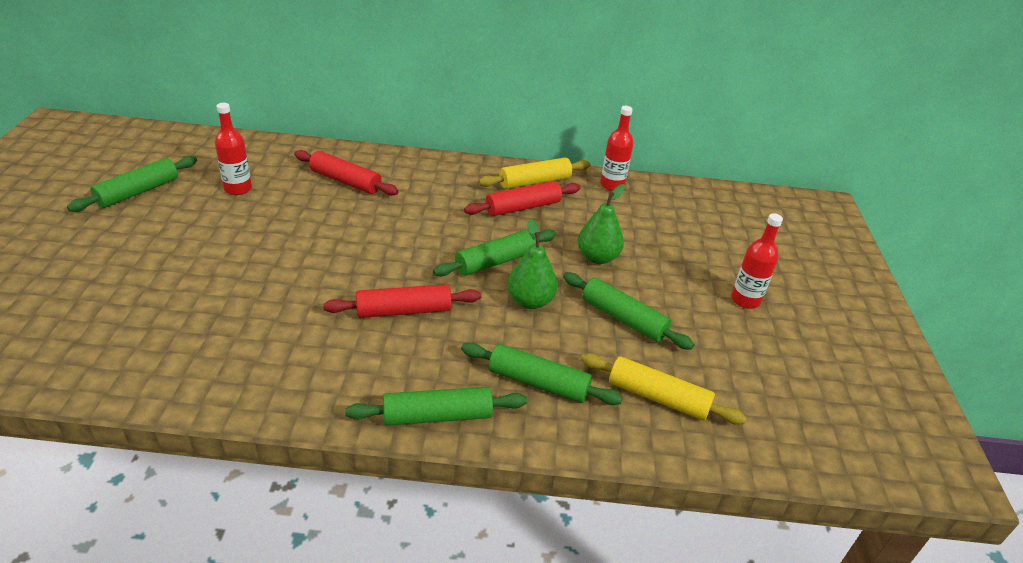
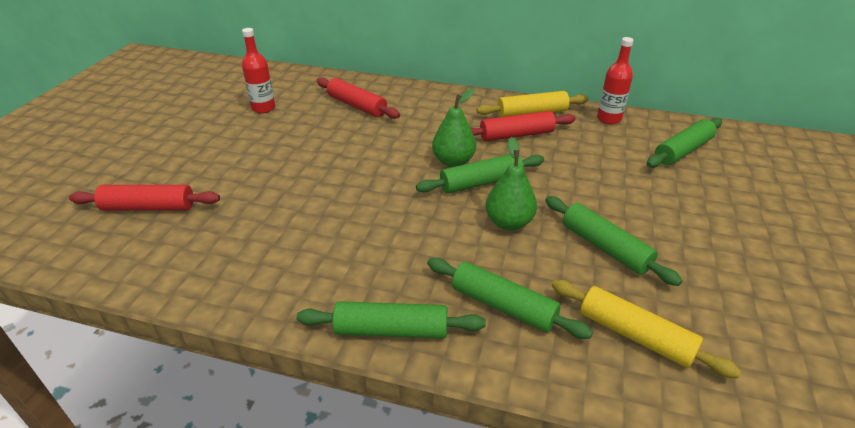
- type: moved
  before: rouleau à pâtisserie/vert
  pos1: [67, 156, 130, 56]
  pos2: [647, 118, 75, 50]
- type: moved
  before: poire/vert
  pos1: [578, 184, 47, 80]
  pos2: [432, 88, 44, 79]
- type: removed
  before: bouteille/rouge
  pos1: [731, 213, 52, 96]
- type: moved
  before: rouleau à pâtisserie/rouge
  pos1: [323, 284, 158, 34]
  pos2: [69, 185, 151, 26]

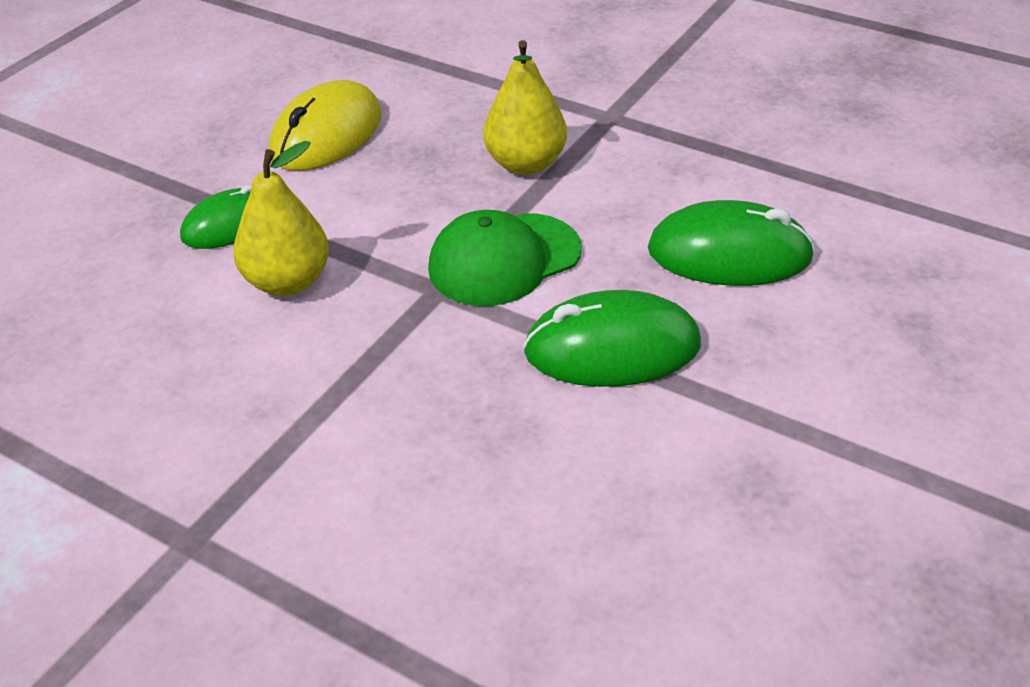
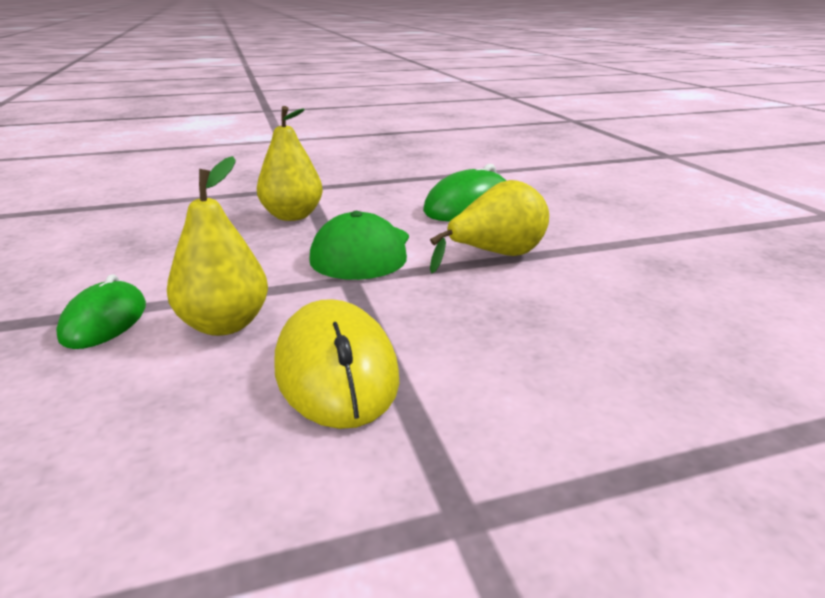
- type: moved
  before: souris/jaune
  pos1: [269, 80, 112, 91]
  pos2: [274, 299, 125, 130]
- type: replaced
  before: souris/vert
  after: poire/jaune
  pos1: [523, 290, 178, 97]
  pos2: [430, 180, 119, 93]

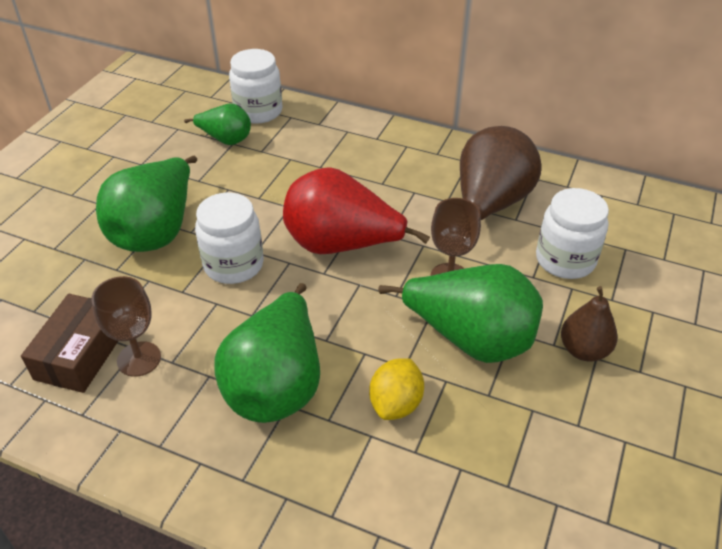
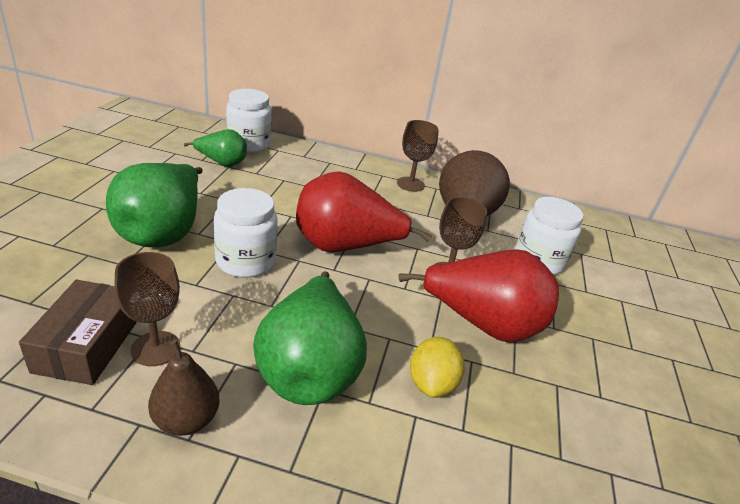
- type: recoloured
  before: poire/vert
  after: poire/rouge
  pos1: [378, 264, 165, 99]
  pos2: [398, 249, 161, 93]
- type: moved
  before: poire/marron
  pos1: [561, 286, 57, 75]
  pos2: [148, 340, 72, 96]
- type: added
  after: verre à pied/marron
  pos2: [397, 120, 42, 72]

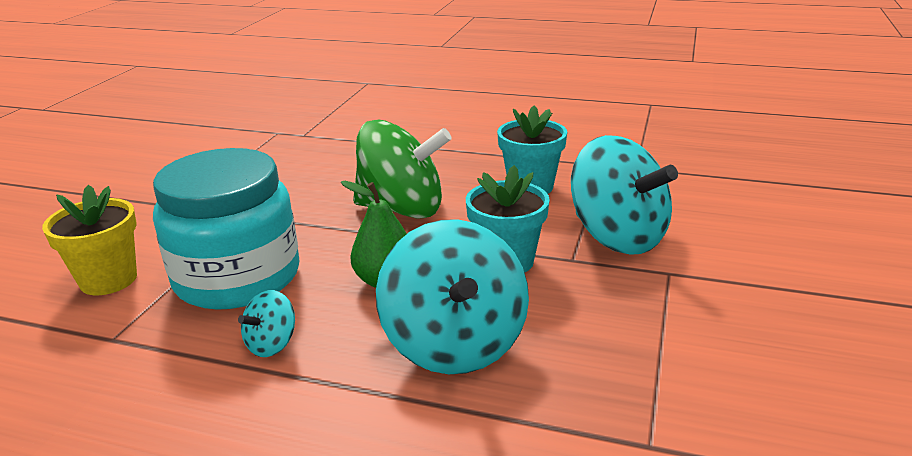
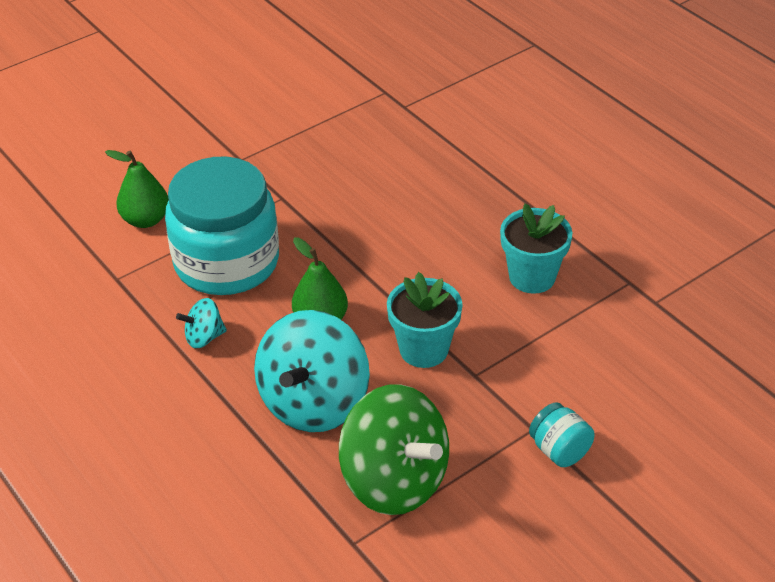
- type: moved
  before: toupie/vert
  pos1: [353, 120, 99, 99]
  pos2: [339, 384, 110, 131]
- type: removed
  before: toupie/turquoise
  pos1: [571, 135, 107, 120]
- type: replaced
  before: pot de fleurs/jaune
  after: poire/vert
  pos1: [42, 185, 95, 110]
  pos2: [105, 150, 64, 78]
- type: added
  after: bocal/turquoise
  pos2: [529, 402, 66, 65]

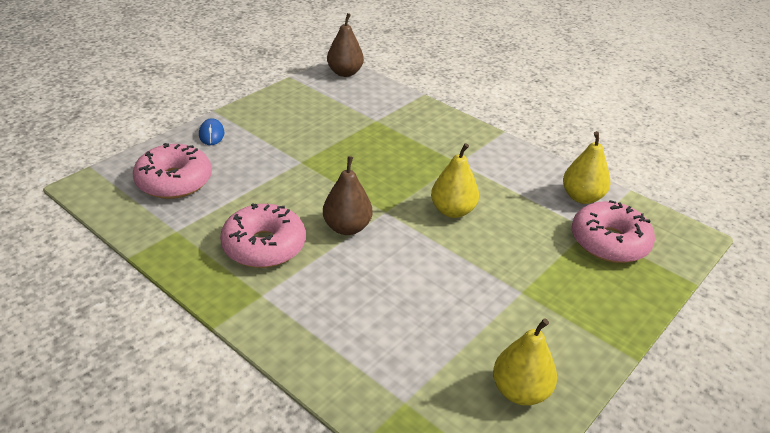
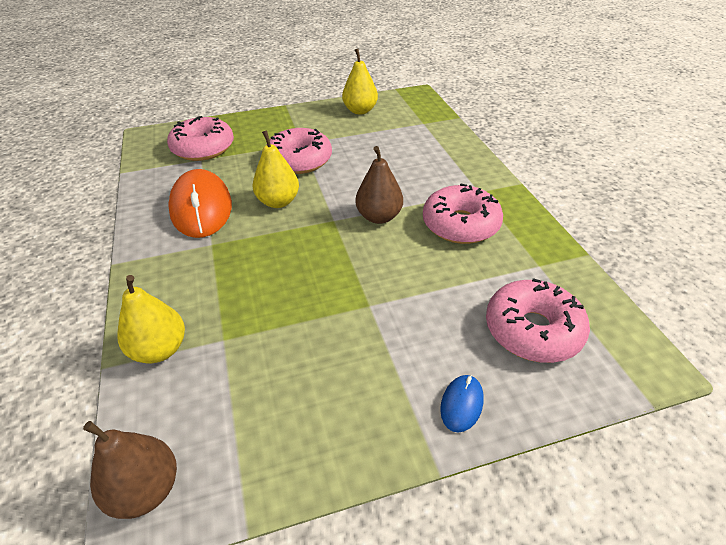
- type: moved
  before: poire/jaune
  pos1: [563, 131, 48, 73]
  pos2: [117, 275, 68, 88]
- type: added
  after: beignet/rose
  pos2: [270, 128, 62, 46]
- type: added
  after: souris/orange
  pos2: [168, 169, 64, 69]

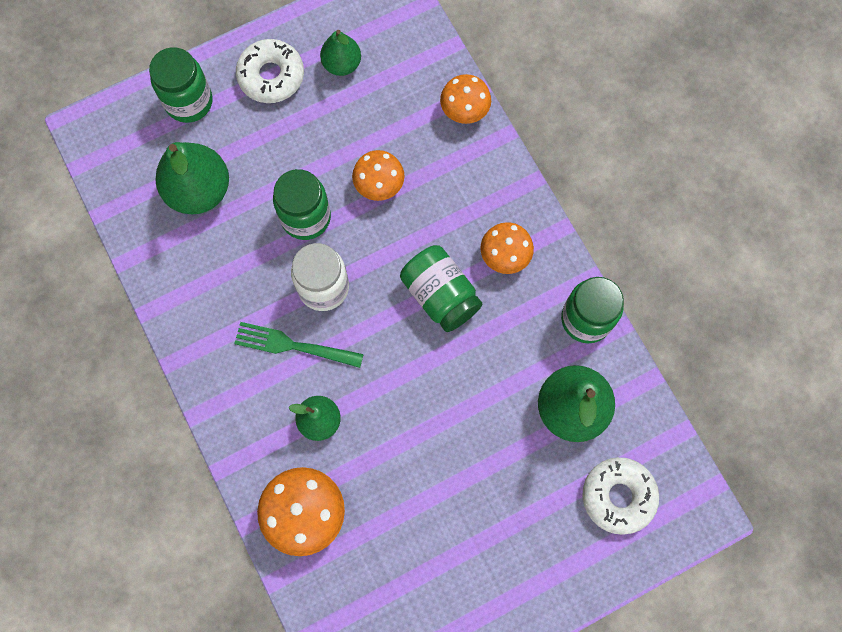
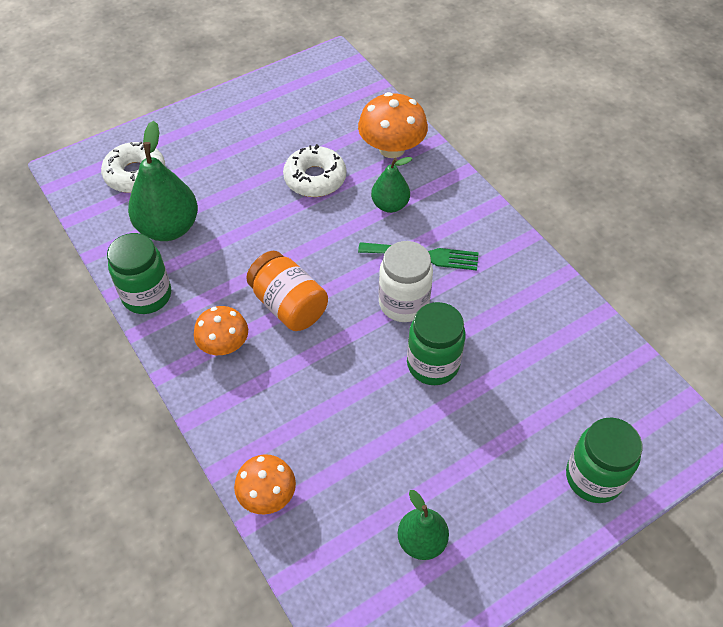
- type: moved
  before: beignet/blanc
  pos1: [236, 39, 68, 64]
  pos2: [283, 144, 63, 53]
- type: removed
  before: poire/vert
  pos1: [155, 142, 74, 72]
- type: removed
  before: champignon/orange
  pos1: [352, 150, 52, 51]
- type: recoloured
  before: bocal/vert
  after: bocal/orange
  pos1: [400, 245, 82, 87]
  pos2: [246, 251, 82, 80]

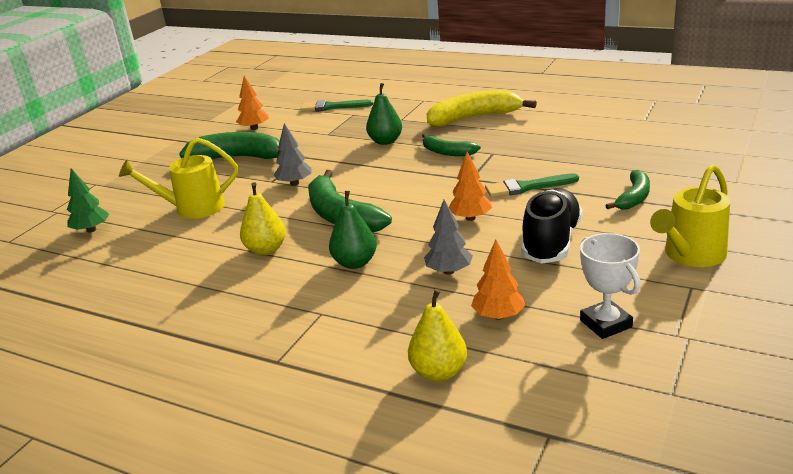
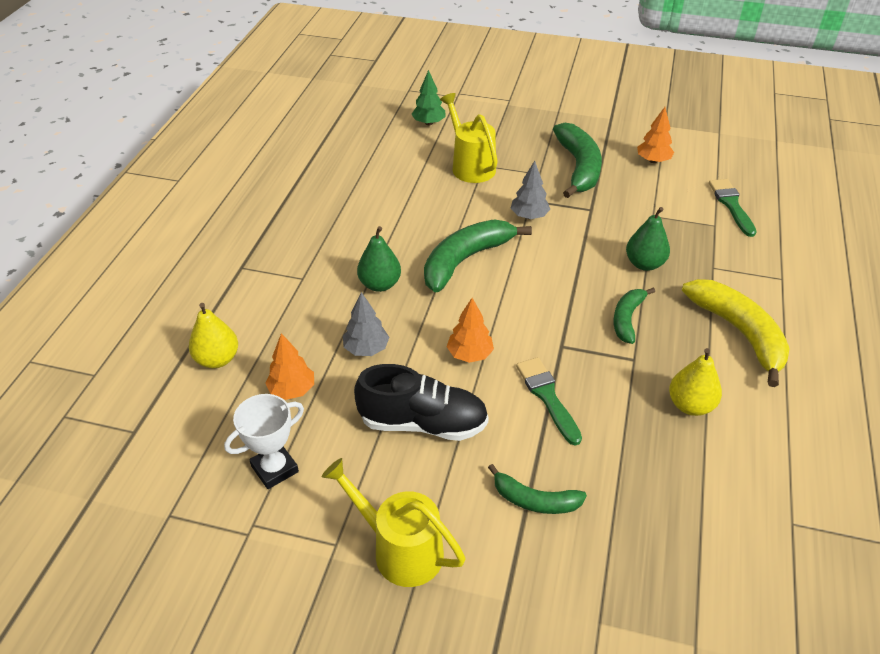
- type: moved
  before: poire/jaune
  pos1: [240, 182, 46, 73]
  pos2: [669, 348, 53, 68]

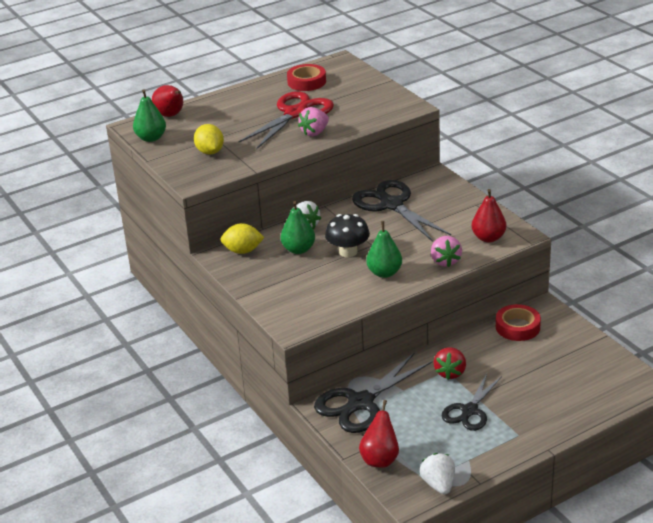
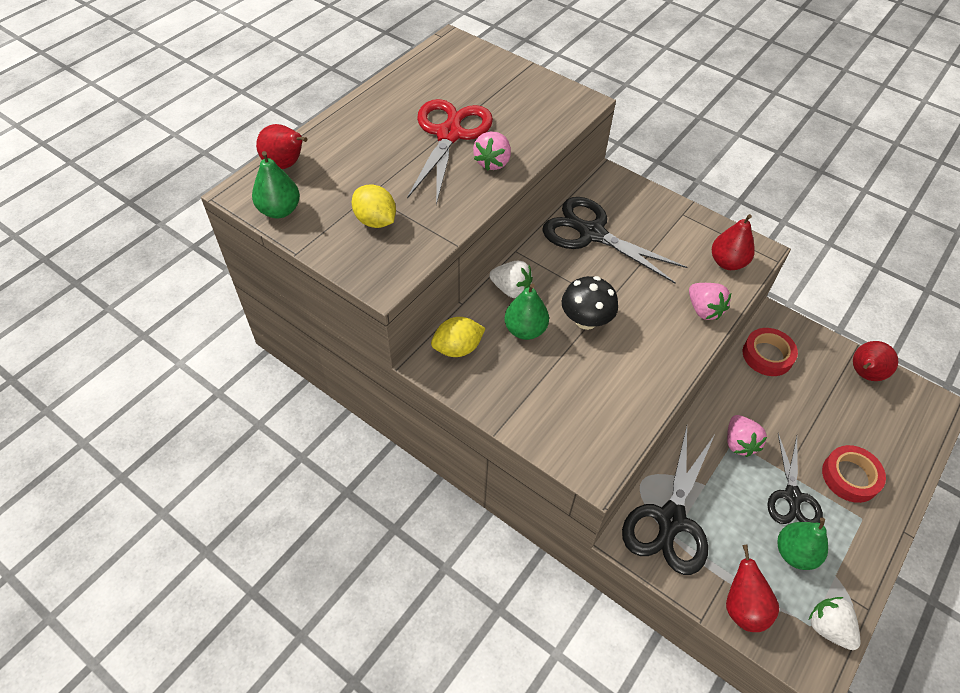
- type: moved
  before: ruban adhésif/rouge
  pos1: [287, 64, 39, 27]
  pos2: [822, 445, 64, 58]
- type: moved
  before: poire/vert
  pos1: [366, 221, 36, 57]
  pos2: [777, 518, 51, 52]
- type: recoloured
  before: fraise/rouge
  after: fraise/rose
  pos1: [434, 347, 32, 33]
  pos2: [727, 415, 40, 42]
- type: added
  after: poire/rouge
  pos2: [853, 341, 45, 40]

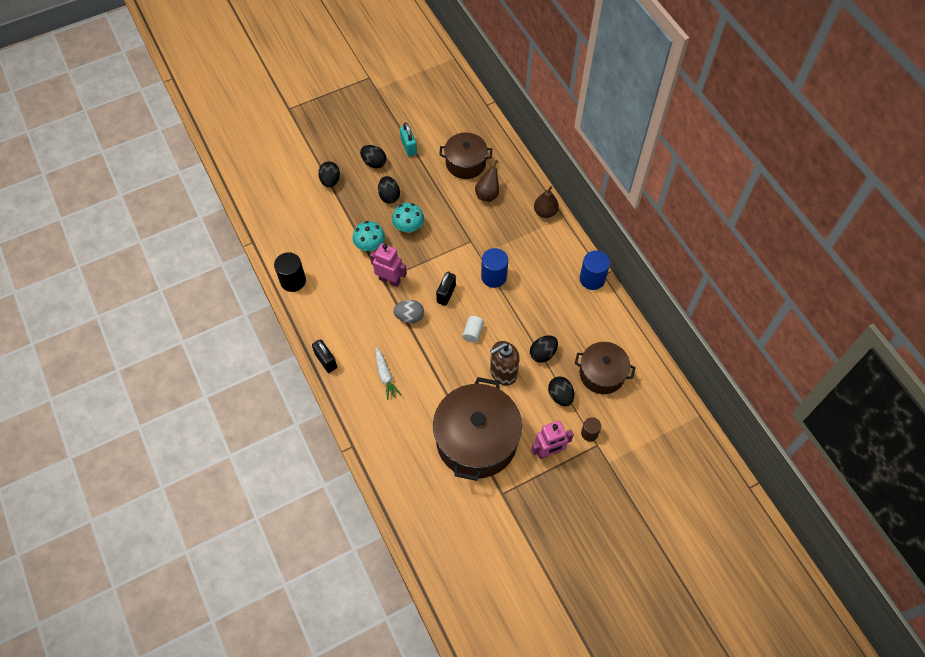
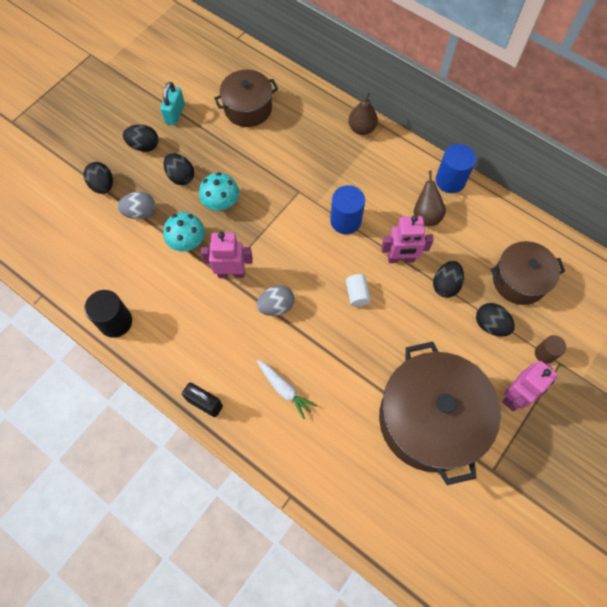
- type: turned
  before: cadenas/turquoise
  pos1: [400, 122, 17, 34]
  pos2: [160, 82, 25, 43]
  turn: 60
- type: moved
  before: poire/marron
  pos1: [475, 160, 24, 42]
  pos2: [414, 170, 32, 56]
- type: removed
  before: cadenas/noir
  pos1: [436, 271, 20, 35]
- type: removed
  before: distributeur de savon/marron
  pos1: [490, 341, 30, 45]
- type: added
  after: œuf/gris
  pos2: [118, 192, 38, 28]
- type: added
  after: robot/rose
  pos2: [381, 215, 53, 48]

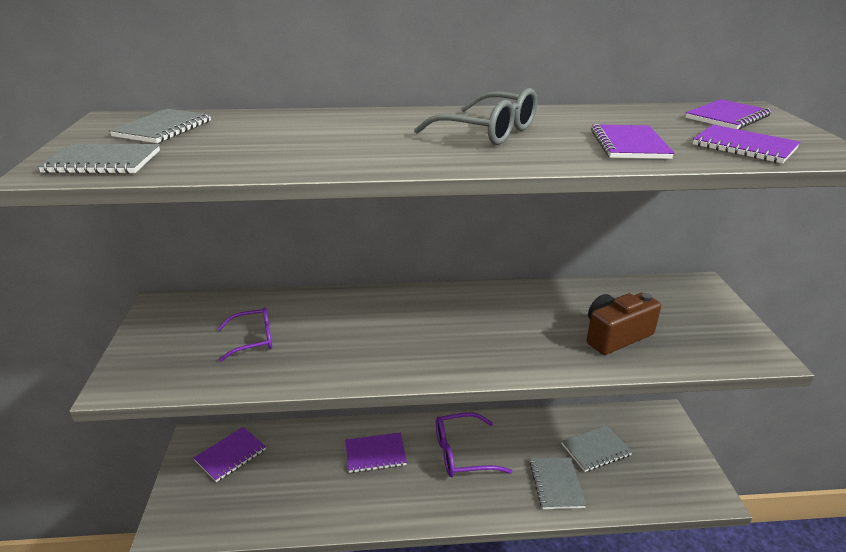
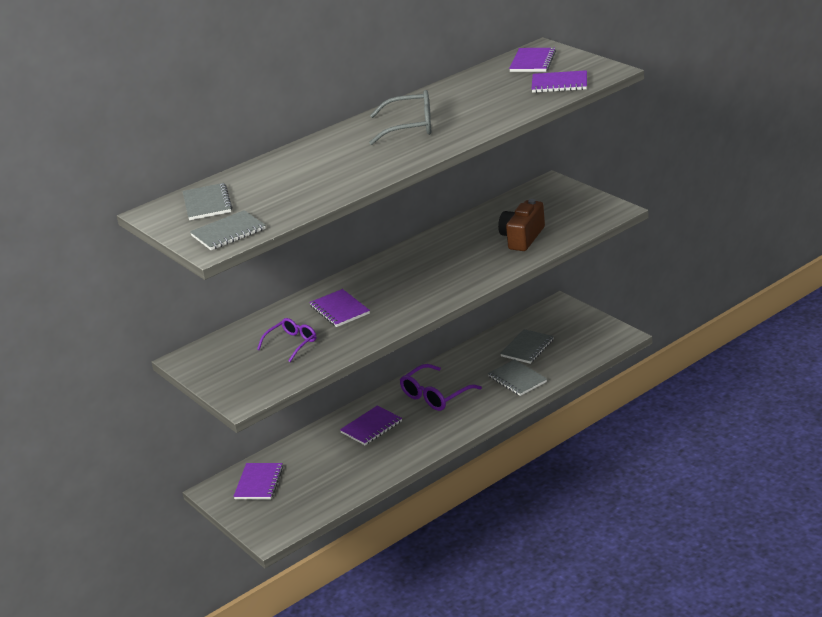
- type: moved
  before: carnet/violet
  pos1: [591, 124, 83, 35]
  pos2: [309, 289, 61, 38]

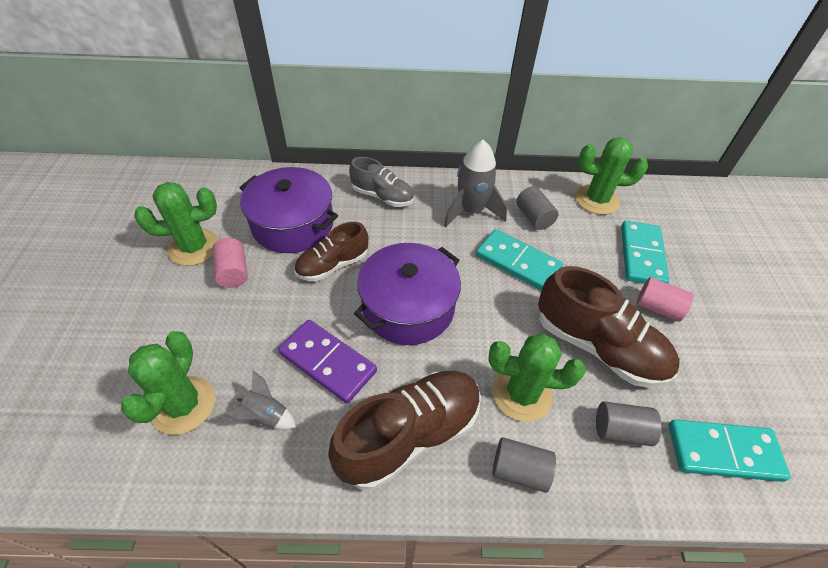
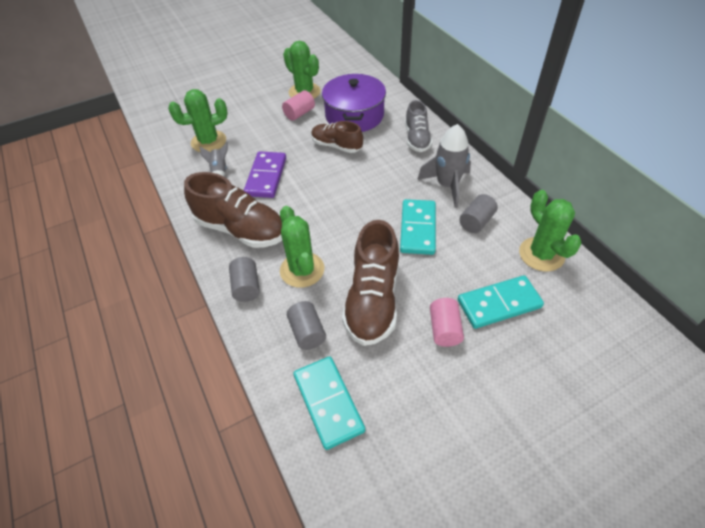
- type: removed
  before: marmite/violet
  pos1: [354, 243, 107, 102]

